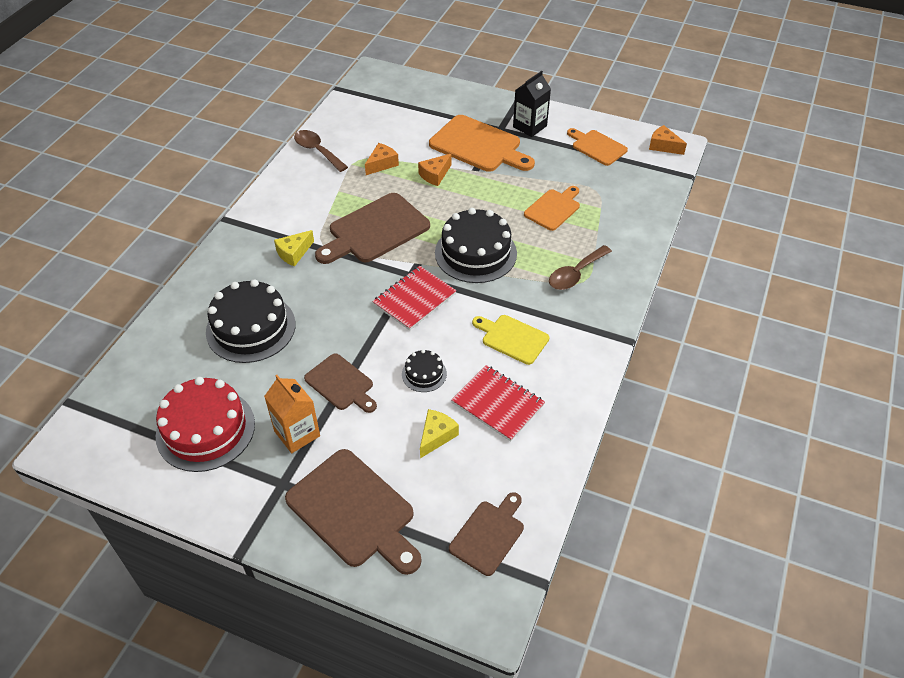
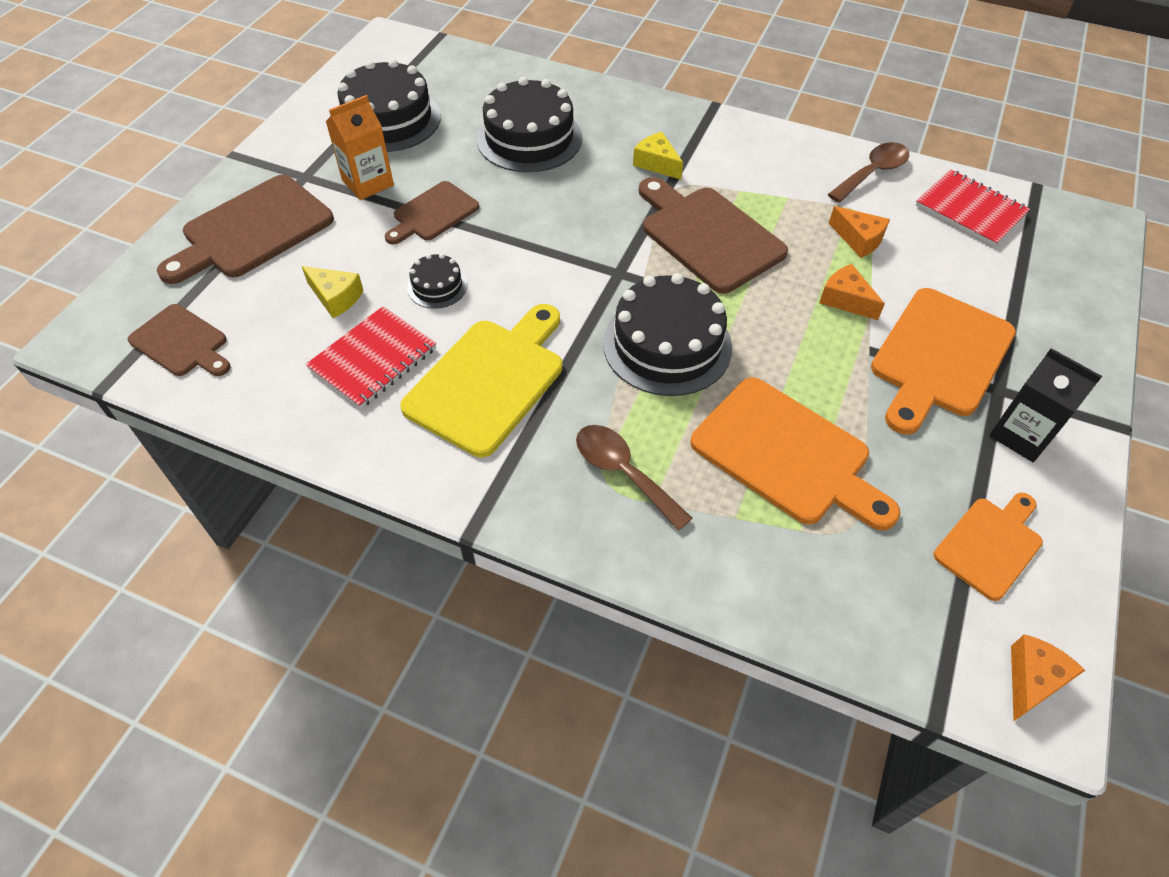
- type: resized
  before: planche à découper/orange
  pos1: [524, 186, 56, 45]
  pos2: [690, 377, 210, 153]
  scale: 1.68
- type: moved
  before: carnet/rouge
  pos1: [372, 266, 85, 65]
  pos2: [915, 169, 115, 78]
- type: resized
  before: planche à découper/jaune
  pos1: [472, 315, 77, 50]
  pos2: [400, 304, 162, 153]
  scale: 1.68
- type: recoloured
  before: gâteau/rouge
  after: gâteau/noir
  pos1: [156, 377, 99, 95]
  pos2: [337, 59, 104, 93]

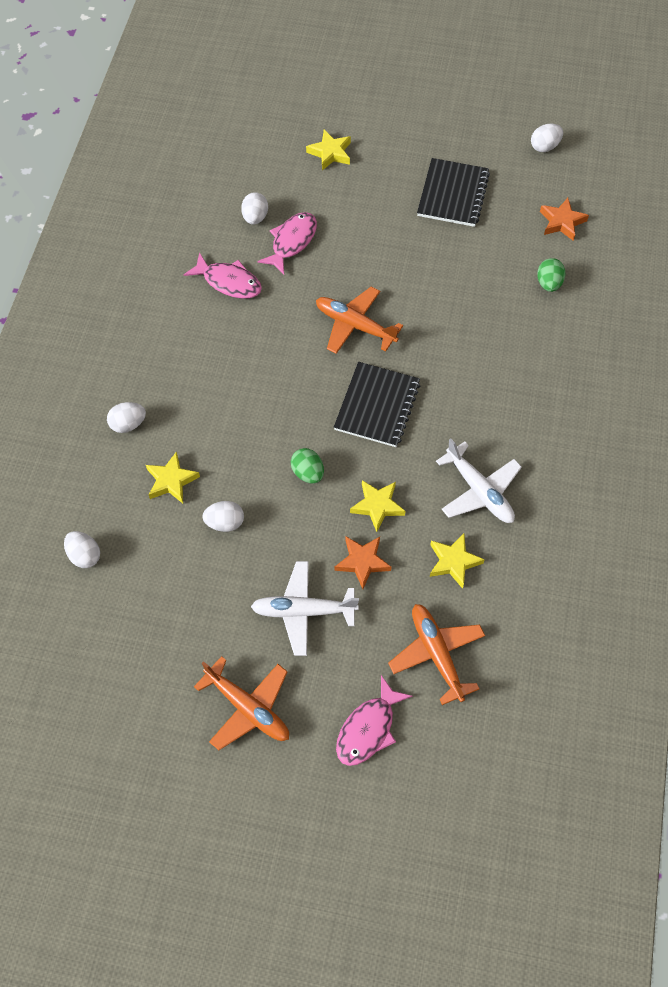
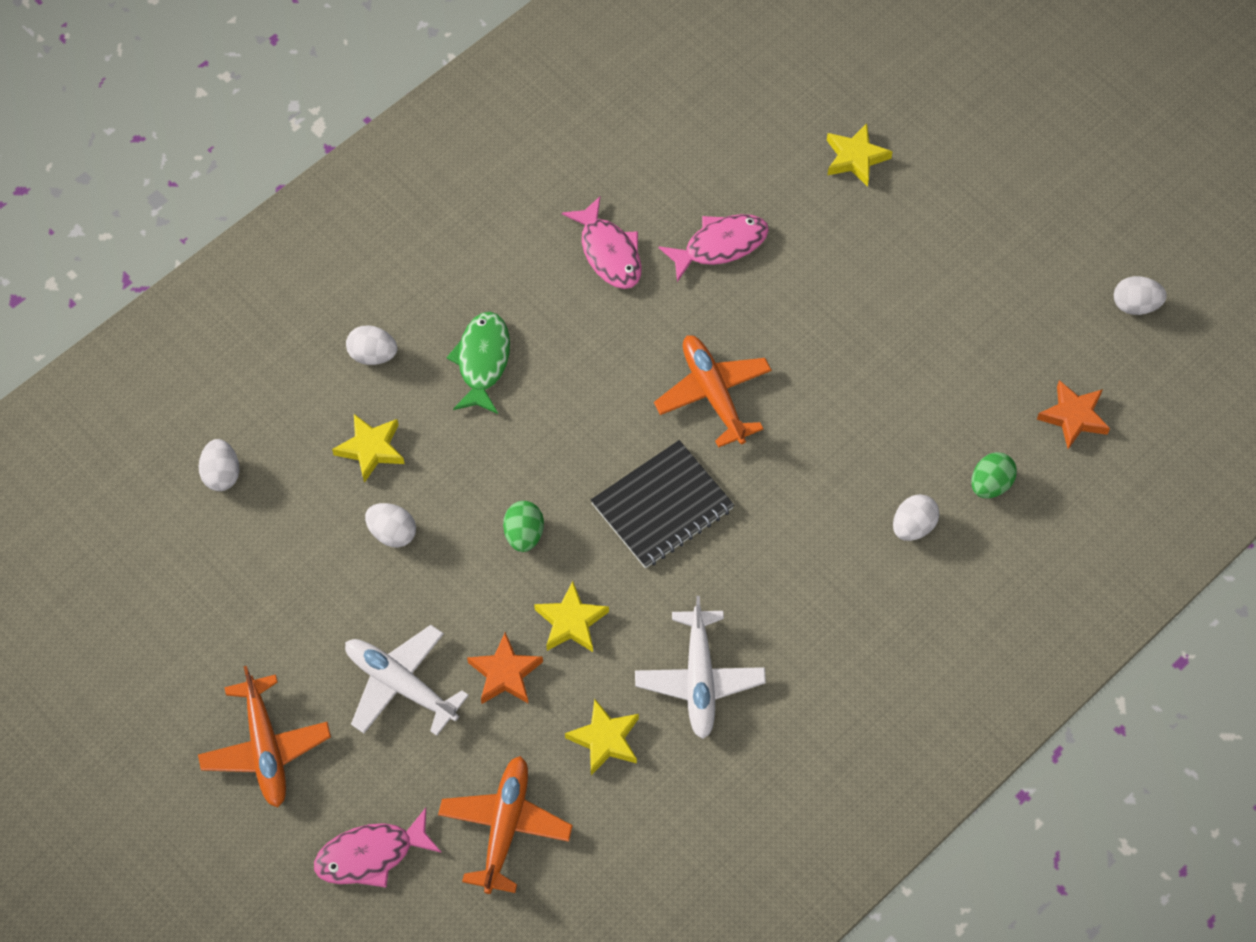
- type: removed
  before: carnet/noir
  pos1: [417, 158, 73, 69]
- type: moved
  before: œuf/blanc
  pos1: [241, 192, 27, 32]
  pos2: [893, 494, 46, 47]
- type: added
  after: poisson/vert
  pos2: [447, 312, 63, 102]

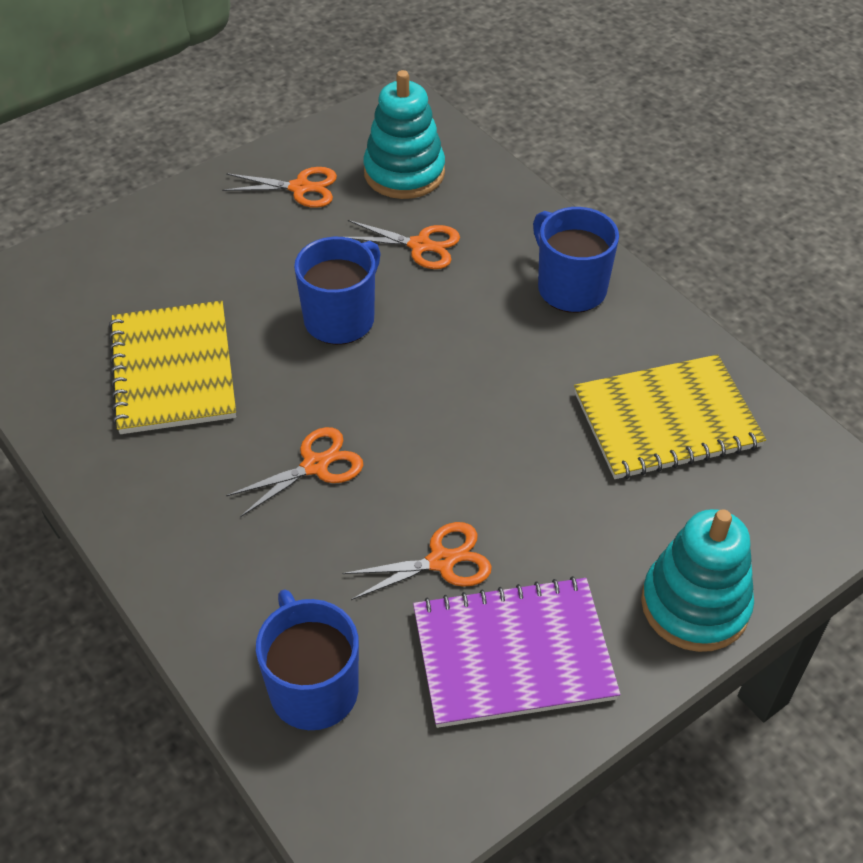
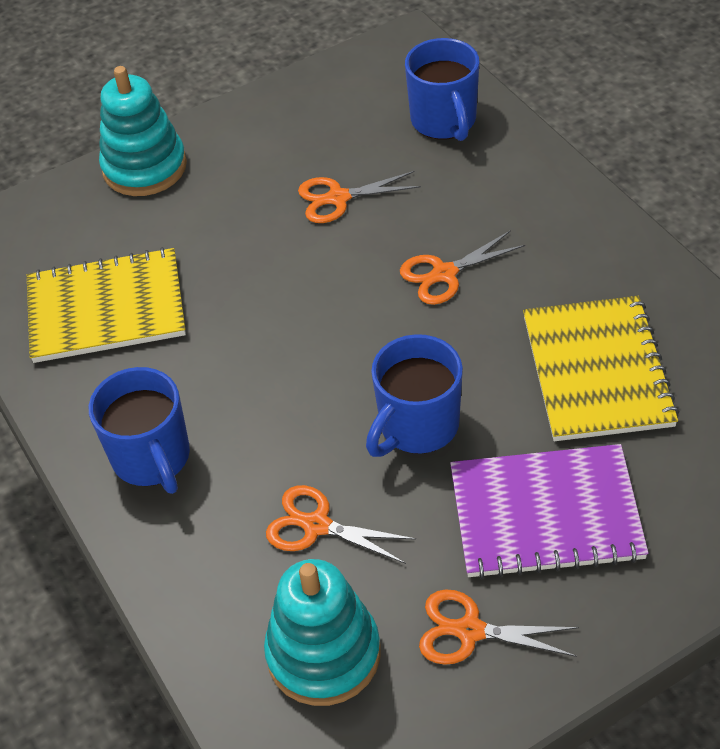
- type: moved
  before: carnet/violet
  pos1: [413, 576, 207, 152]
  pos2: [450, 444, 199, 135]

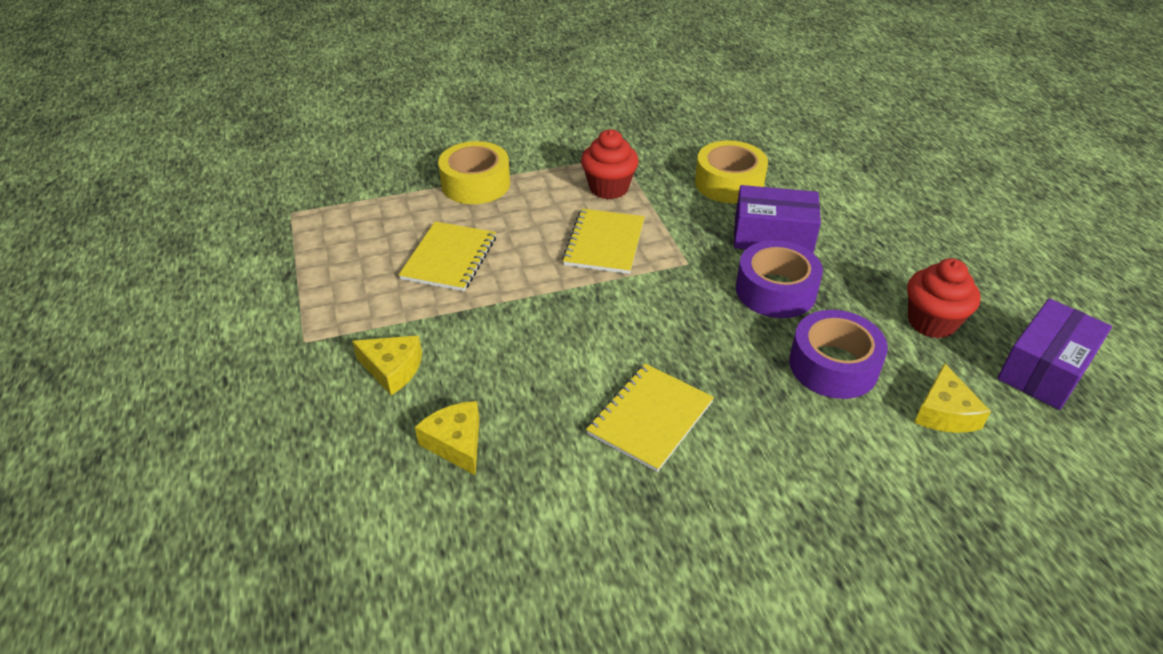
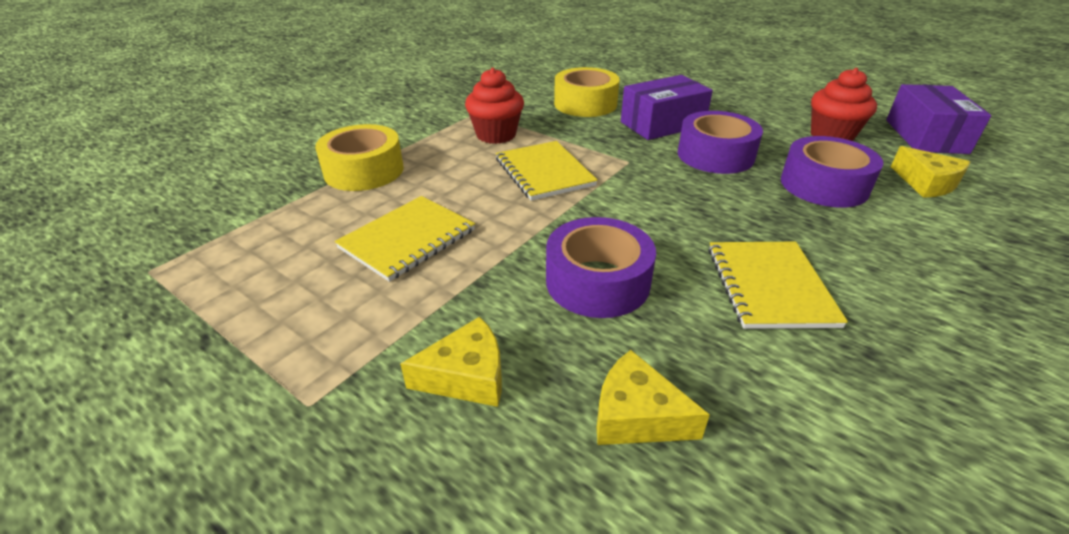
- type: turned
  before: carnet/jaune
  pos1: [399, 222, 97, 69]
  pos2: [335, 196, 140, 86]
  turn: 60
- type: added
  after: ruban adhésif/violet
  pos2: [546, 217, 110, 101]

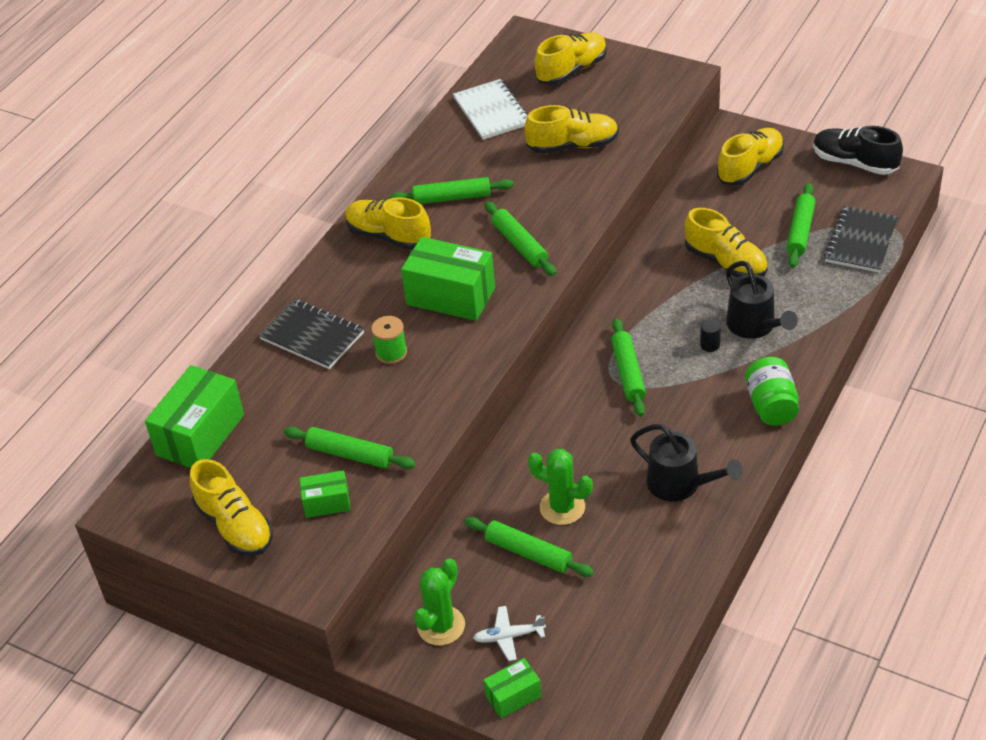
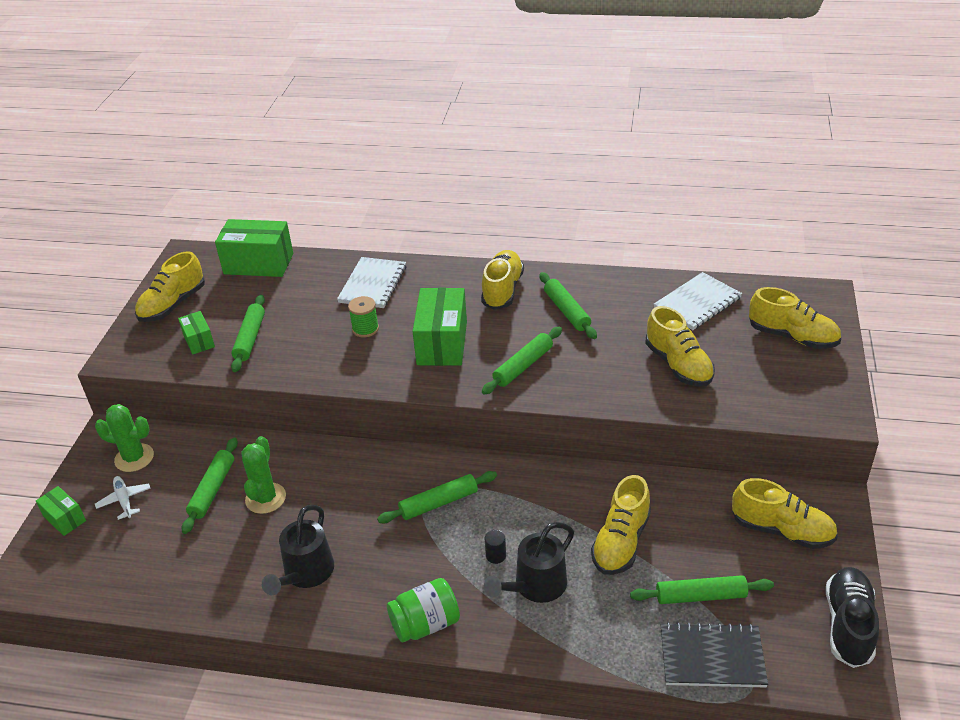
- type: recoloured
  before: carnet/noir
  after: carnet/blanc
  pos1: [259, 299, 105, 70]
  pos2: [337, 257, 69, 51]

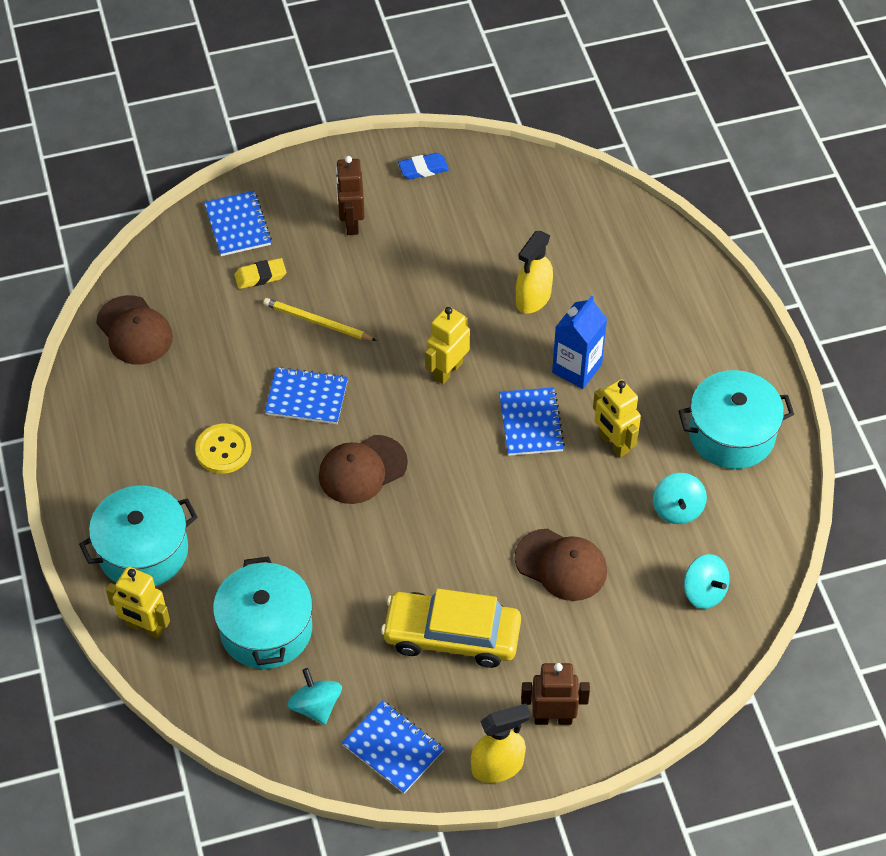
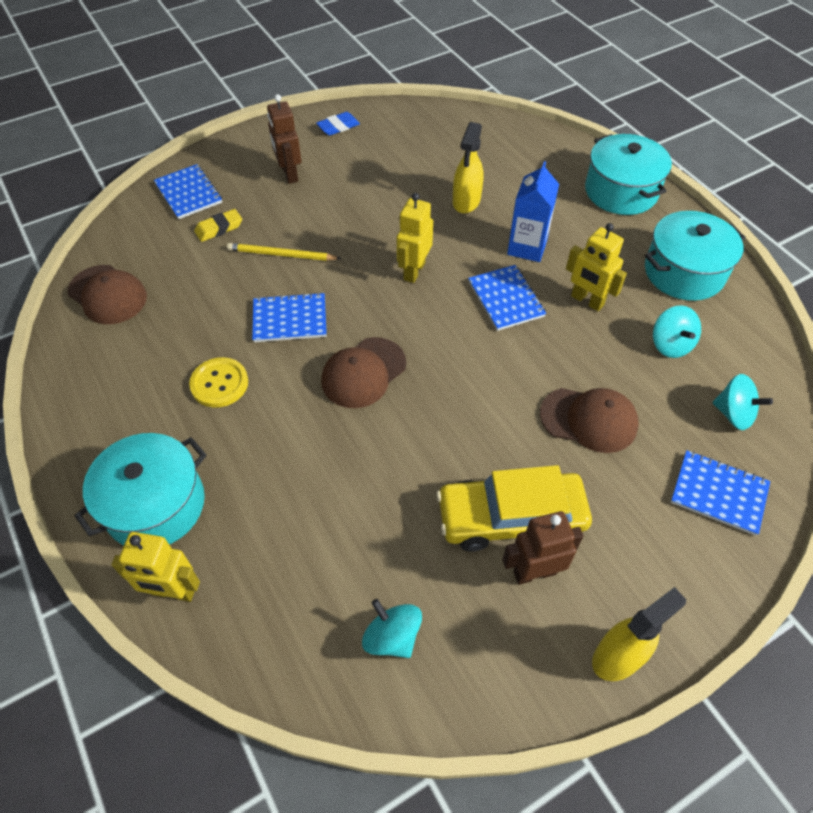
- type: moved
  before: marmite/turquoise
  pos1: [213, 556, 100, 113]
  pos2: [585, 134, 87, 81]
- type: moved
  before: robot/marron
  pos1: [521, 663, 69, 62]
  pos2: [502, 511, 82, 74]
- type: moved
  before: carnet/bleu
  pos1: [342, 700, 102, 94]
  pos2: [671, 450, 99, 86]

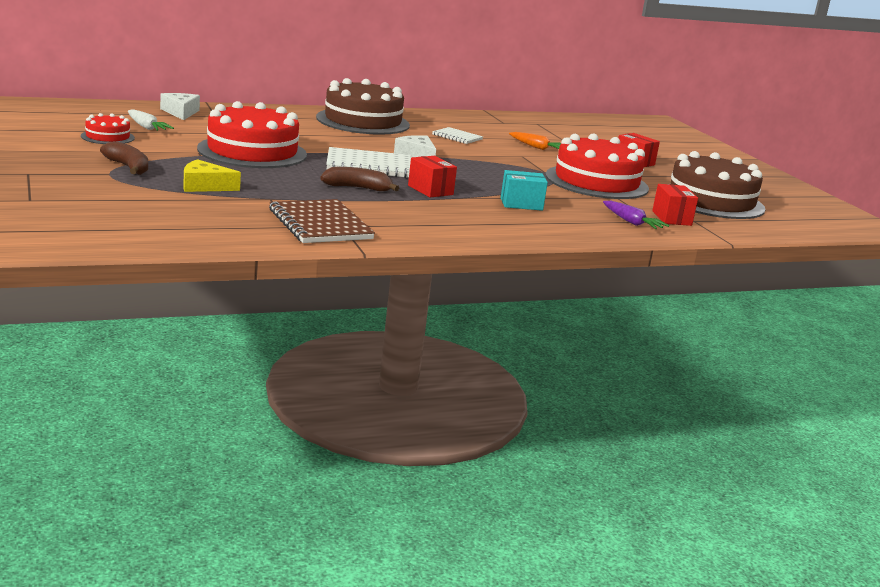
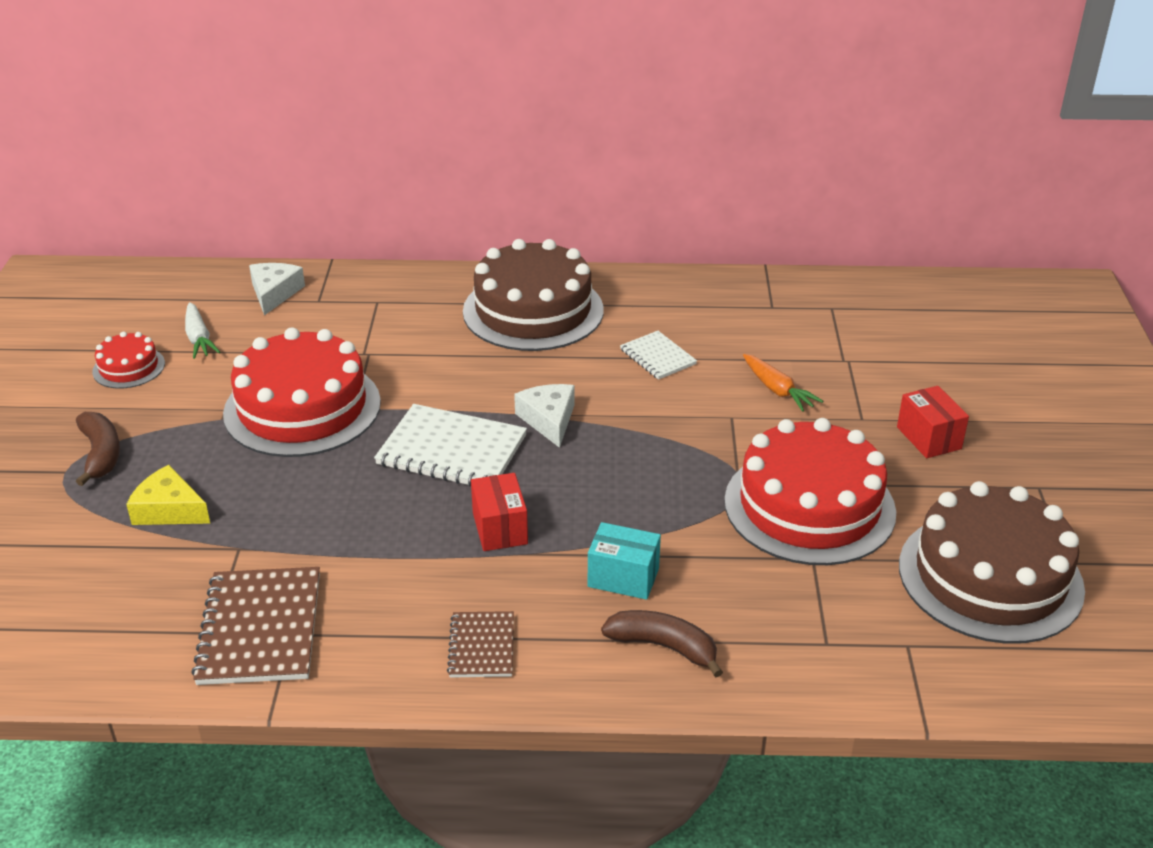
- type: moved
  before: banane/marron
  pos1: [320, 167, 79, 24]
  pos2: [601, 610, 122, 67]
- type: removed
  before: boîte/rouge
  pos1: [652, 184, 46, 42]
- type: removed
  before: carotte/violet
  pos1: [603, 201, 66, 28]
- type: added
  after: carnet/marron
  pos2: [447, 611, 67, 67]

